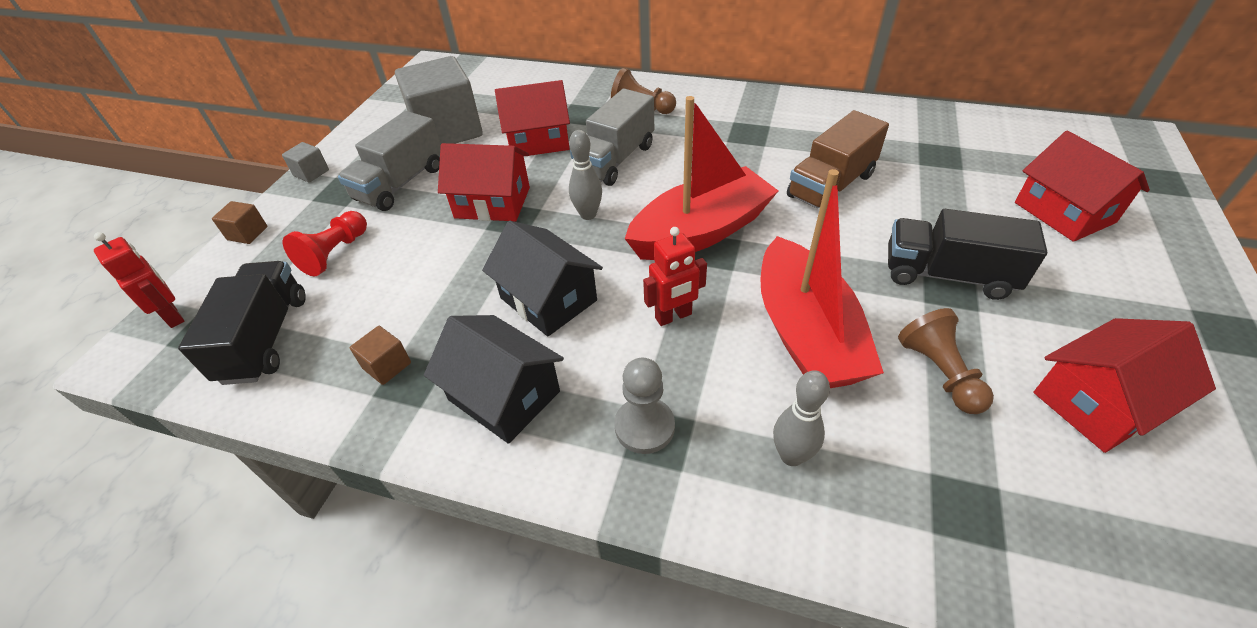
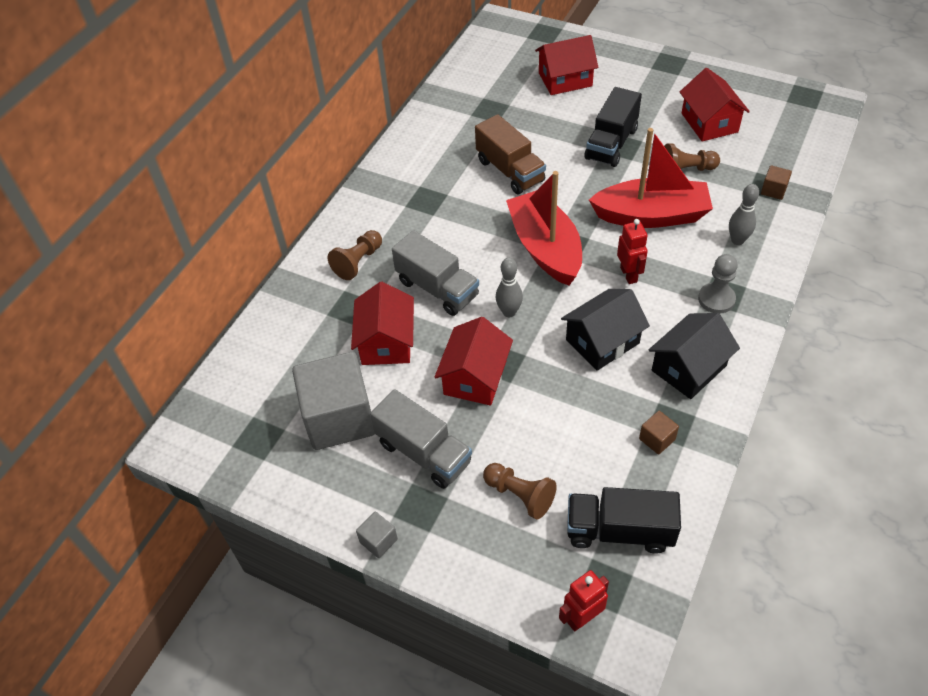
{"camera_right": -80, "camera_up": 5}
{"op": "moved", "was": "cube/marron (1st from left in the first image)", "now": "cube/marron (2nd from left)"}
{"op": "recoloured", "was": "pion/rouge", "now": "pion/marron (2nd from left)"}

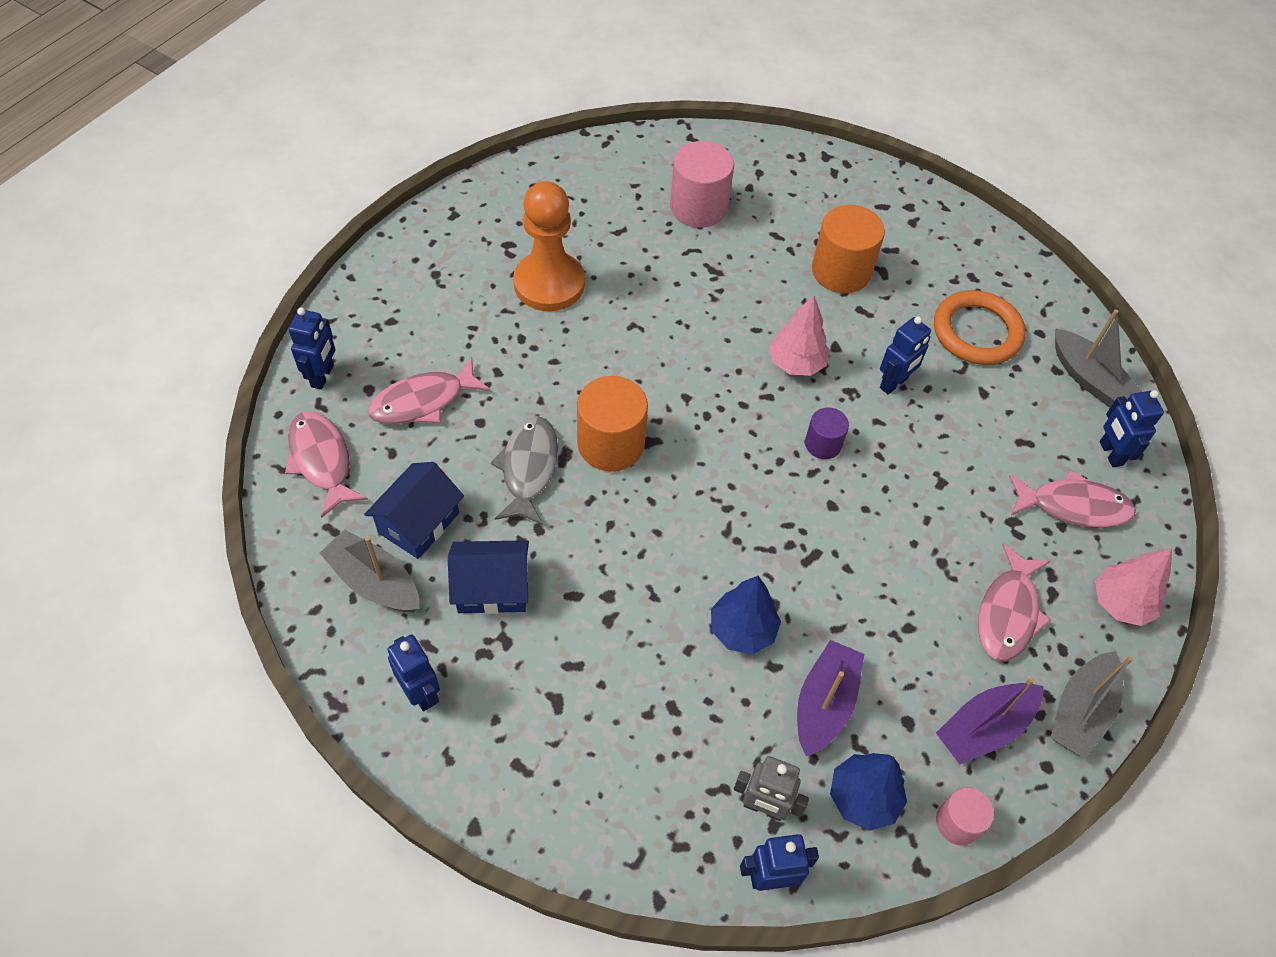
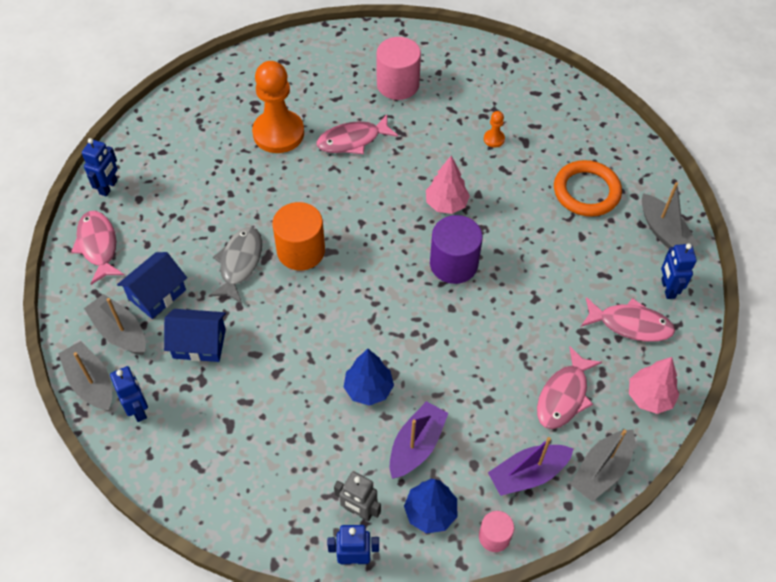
{"camera_right": 10, "camera_up": 0}
{"op": "replaced", "was": "cylindre/orange (2nd from left)", "now": "pion/orange (2nd from left)"}
{"op": "removed", "was": "robot/bleu (4th from left)"}
{"op": "moved", "was": "poisson/rose (2nd from left)"}
{"op": "resized", "was": "cylindre/violet", "ratio": 1.8}
{"op": "added", "now": "bateau/gris (1st from left)"}

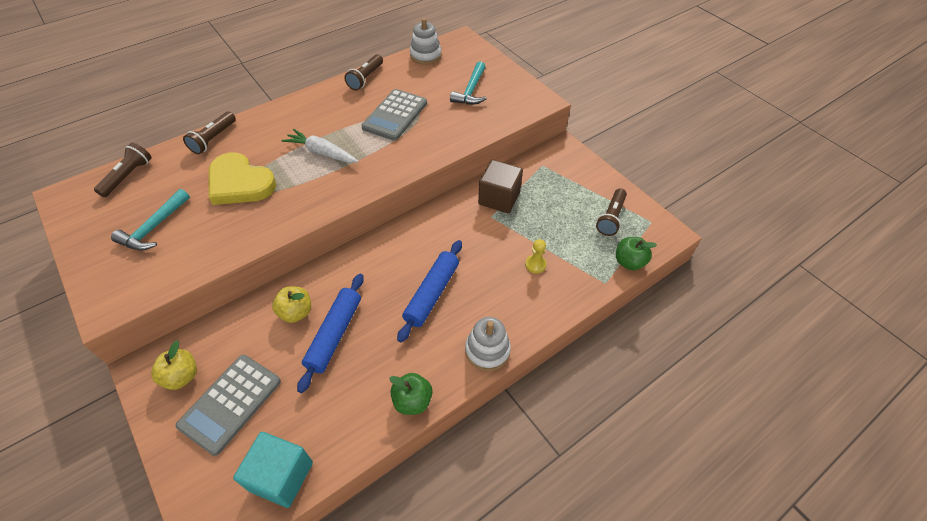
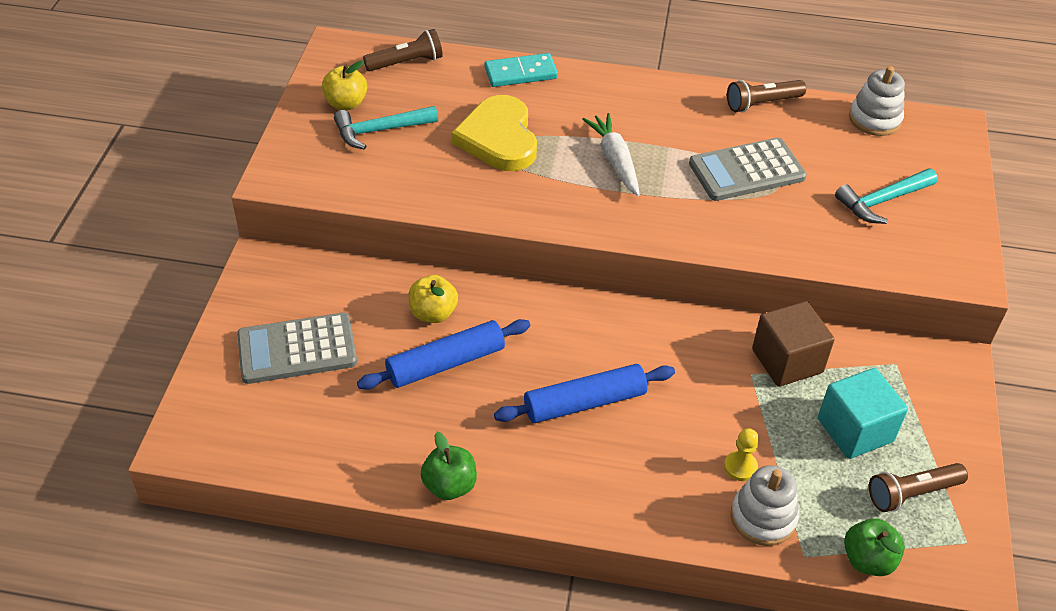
{"camera_right": 45, "camera_up": -5}
{"op": "replaced", "was": "lampe de poche/marron (2nd from left)", "now": "domino/turquoise"}
{"op": "moved", "was": "jouet à empiler/blanc (2nd from left in the first image)", "now": "jouet à empiler/blanc (1st from left)"}
{"op": "moved", "was": "pomme/jaune (1st from left)"}
{"op": "moved", "was": "cube/turquoise"}

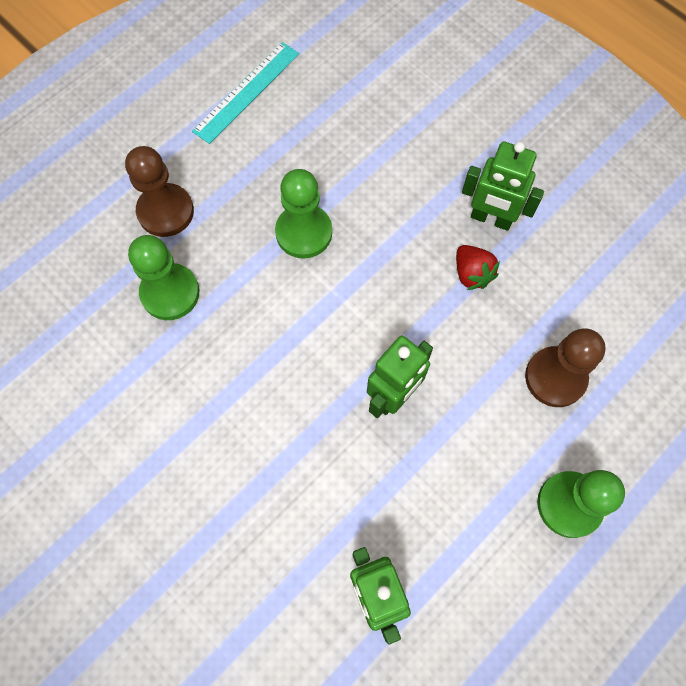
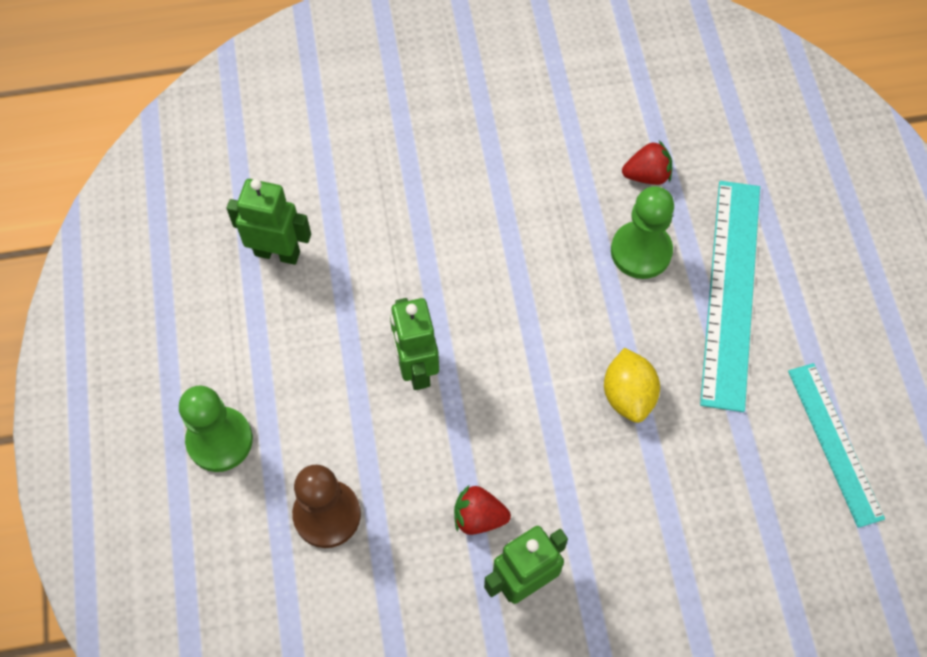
{"camera_right": 125, "camera_up": -5}
{"op": "replaced", "was": "pion/marron (1st from left)", "now": "règle/turquoise (1st from left)"}
{"op": "replaced", "was": "pion/vert (2nd from left)", "now": "citron/jaune"}
{"op": "added", "now": "fraise/rouge (2nd from left)"}

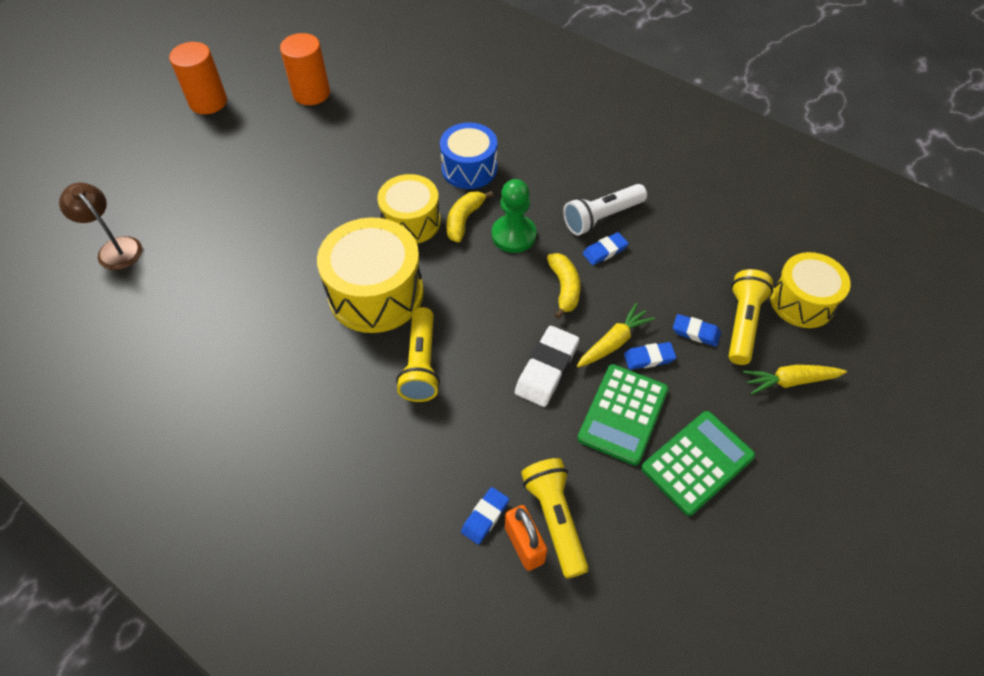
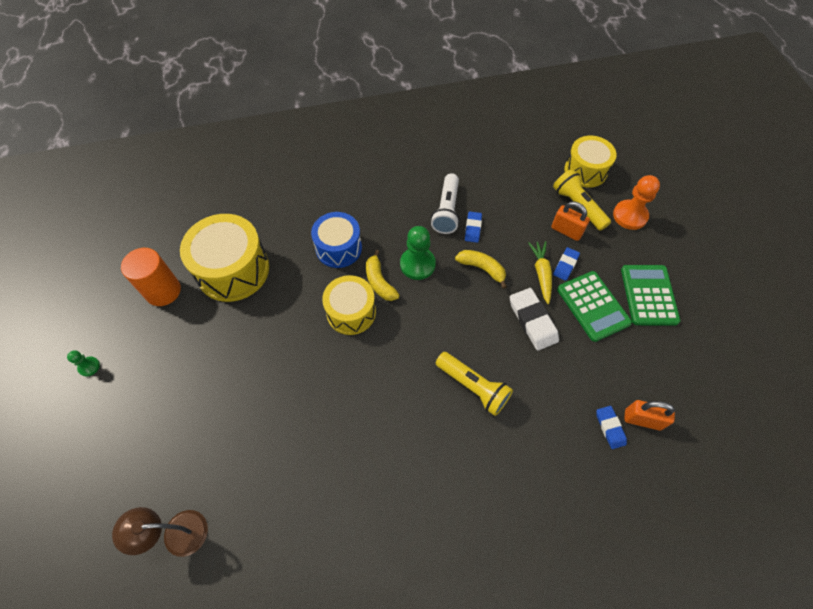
{"camera_right": -50, "camera_up": 5}
{"op": "replaced", "was": "cylindre/orange (1st from left)", "now": "pion/vert (1st from left)"}
{"op": "moved", "was": "tambour/jaune (1st from left)"}
{"op": "replaced", "was": "gomme/bleu (4th from left)", "now": "cadenas/orange (1st from left)"}
{"op": "replaced", "was": "carotte/jaune (2nd from left)", "now": "pion/orange"}
{"op": "removed", "was": "lampe de poche/jaune (2nd from left)"}

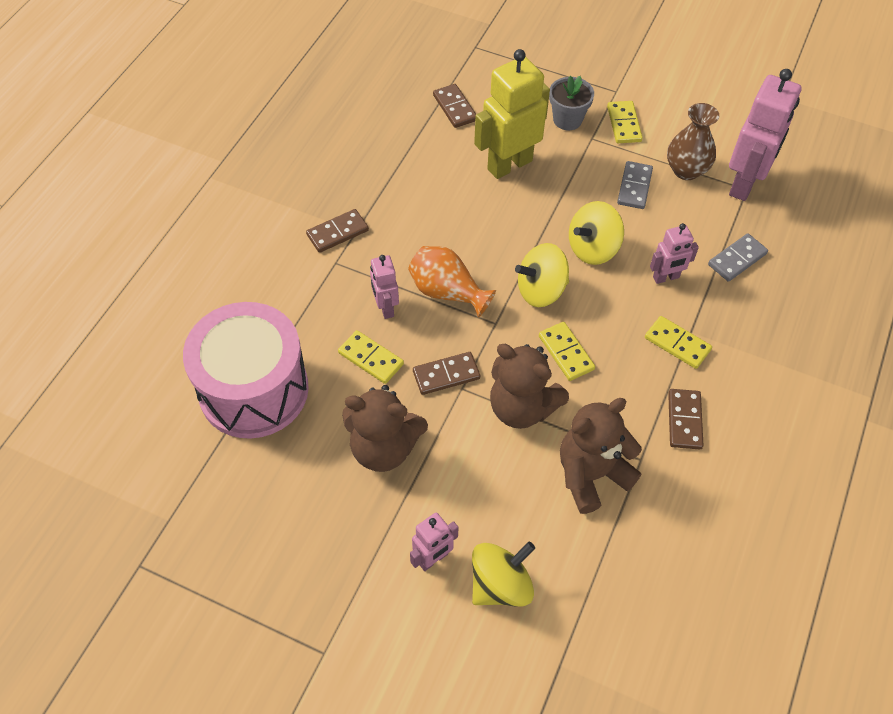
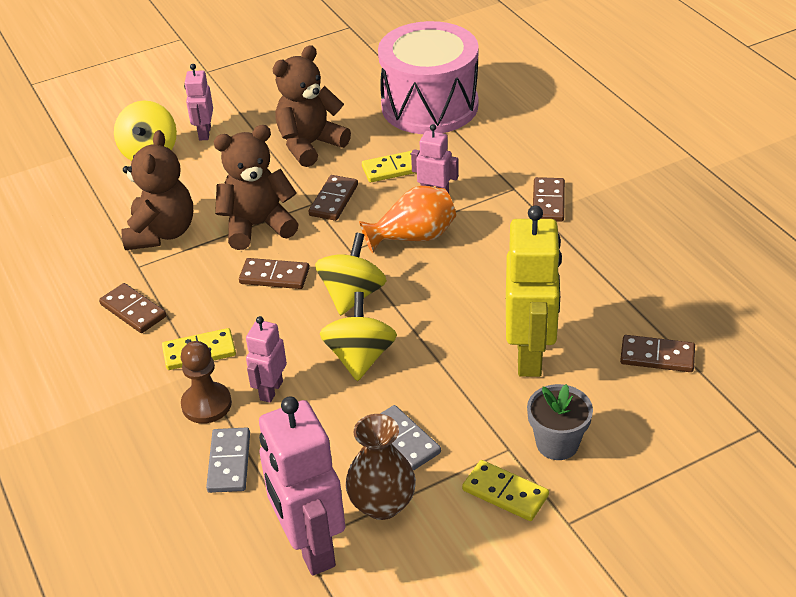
{"camera_right": 130, "camera_up": -15}
{"op": "recoloured", "was": "domino/jaune (2nd from left)", "now": "domino/marron (2nd from left)"}
{"op": "added", "now": "pion/marron"}

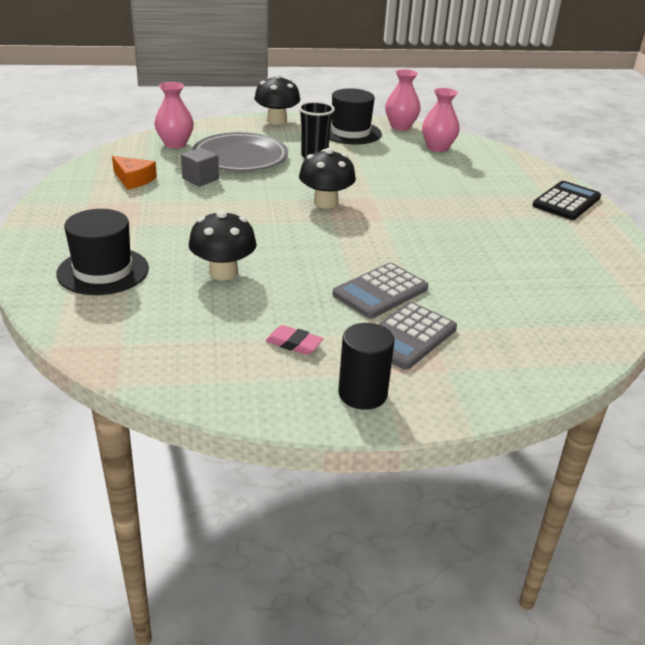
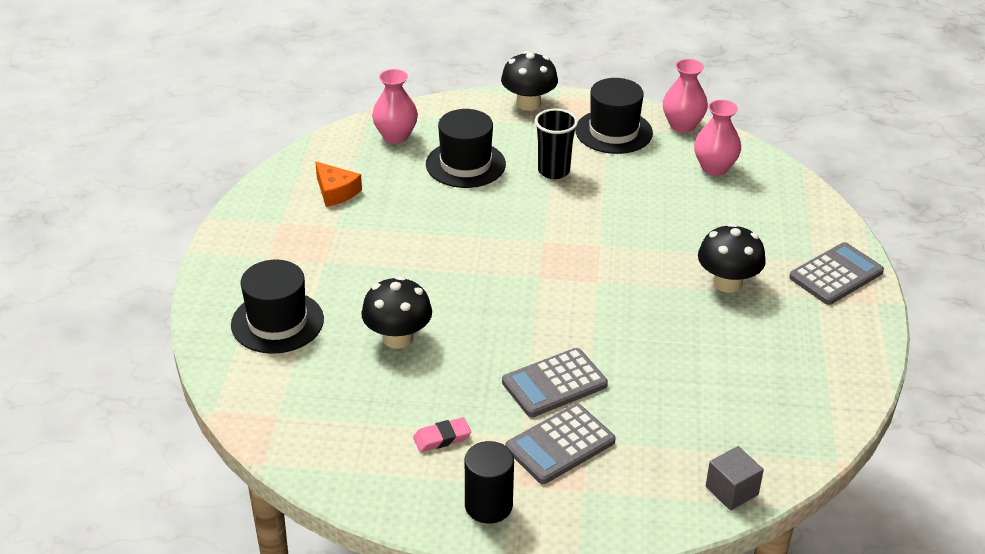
{"camera_right": 15, "camera_up": 5}
{"op": "replaced", "was": "assiette/gris", "now": "chapeau/noir (2nd from left)"}
{"op": "moved", "was": "cube/gris"}
{"op": "moved", "was": "champignon/noir (3rd from left)"}
{"op": "recoloured", "was": "calculatrice/noir", "now": "calculatrice/gris (3rd from left)"}
{"op": "turned", "was": "gomme/rose", "clockwise": -60}

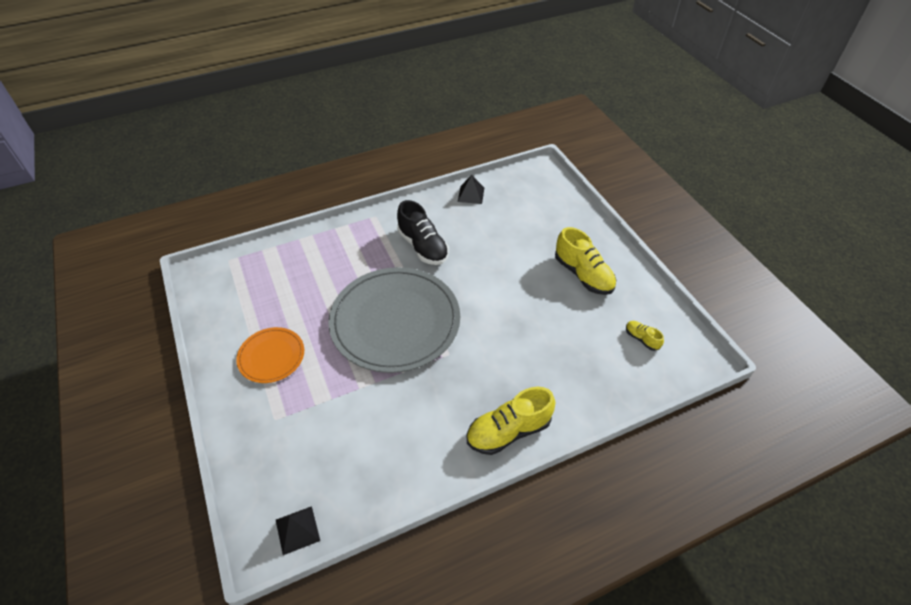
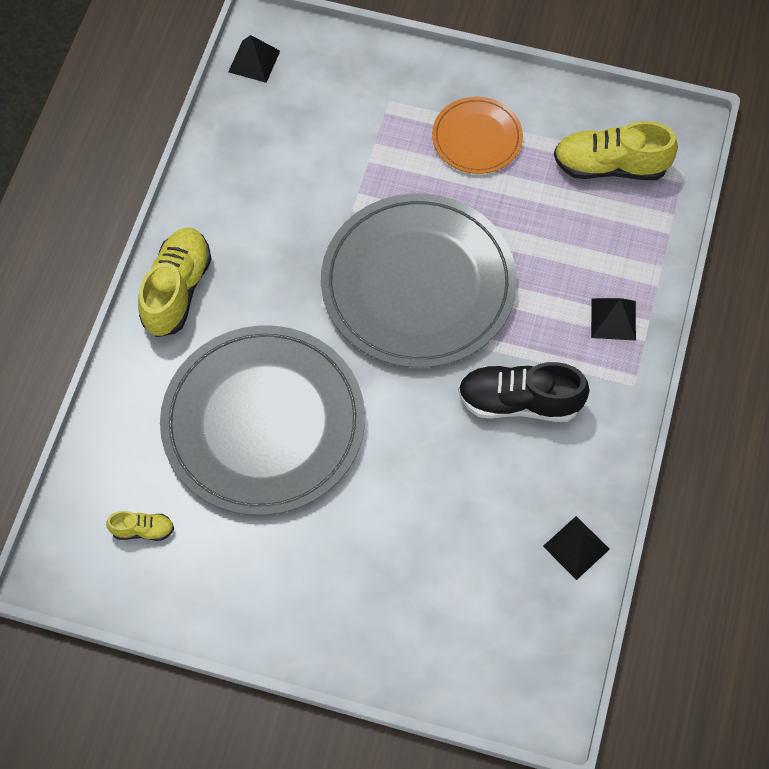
{"camera_right": 130, "camera_up": 15}
{"op": "moved", "was": "chaussure/jaune (2nd from left in the first image)", "now": "chaussure/jaune (3rd from left)"}
{"op": "added", "now": "pyramide/noir (3rd from left)"}
{"op": "added", "now": "assiette/gris (1st from left)"}

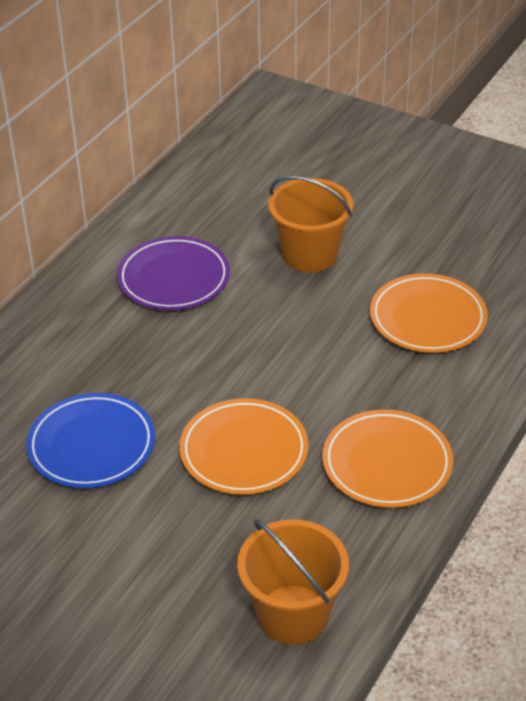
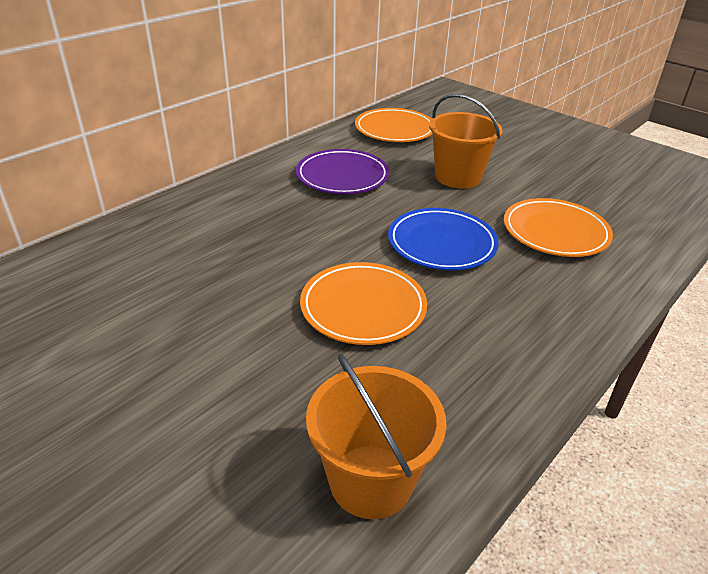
{"camera_right": 10, "camera_up": -5}
{"op": "moved", "was": "assiette/bleu"}
{"op": "moved", "was": "assiette/orange (2nd from left)"}

